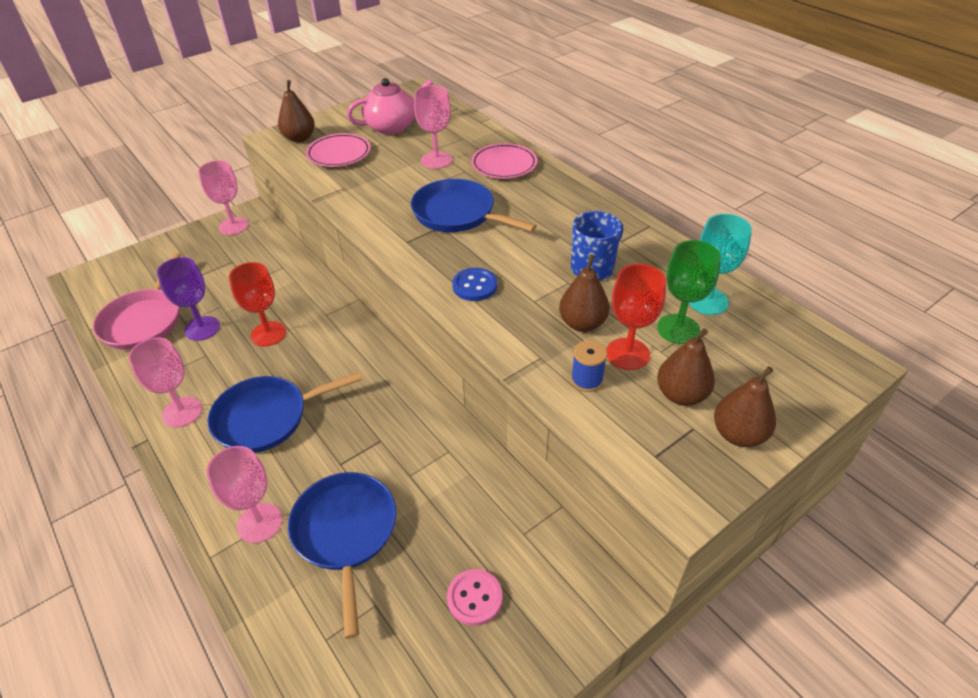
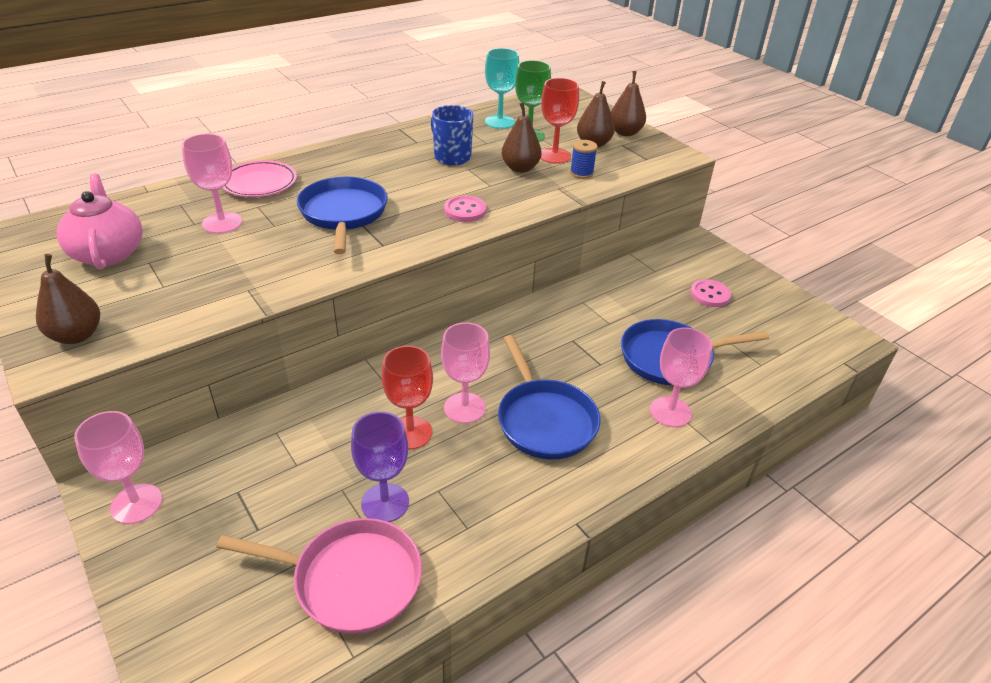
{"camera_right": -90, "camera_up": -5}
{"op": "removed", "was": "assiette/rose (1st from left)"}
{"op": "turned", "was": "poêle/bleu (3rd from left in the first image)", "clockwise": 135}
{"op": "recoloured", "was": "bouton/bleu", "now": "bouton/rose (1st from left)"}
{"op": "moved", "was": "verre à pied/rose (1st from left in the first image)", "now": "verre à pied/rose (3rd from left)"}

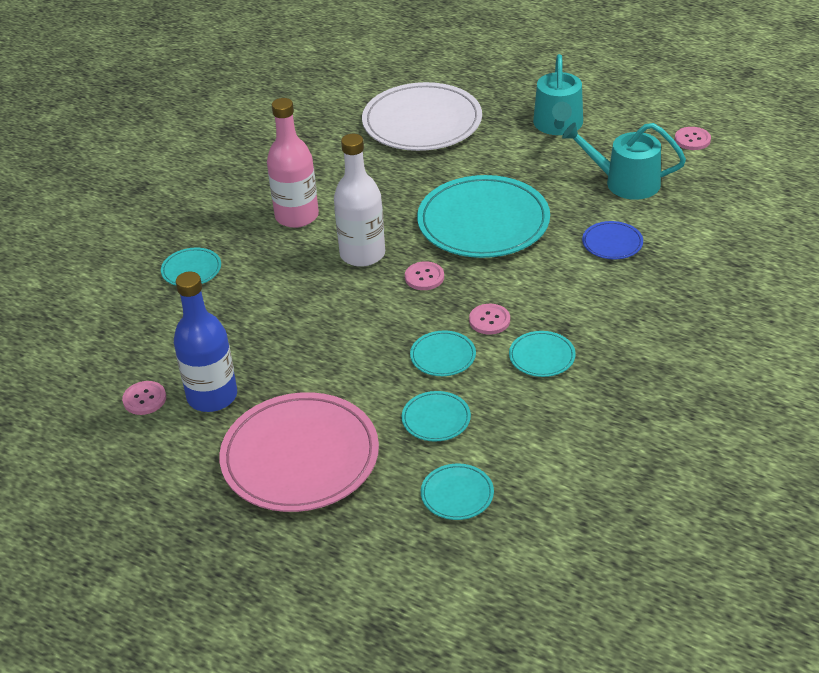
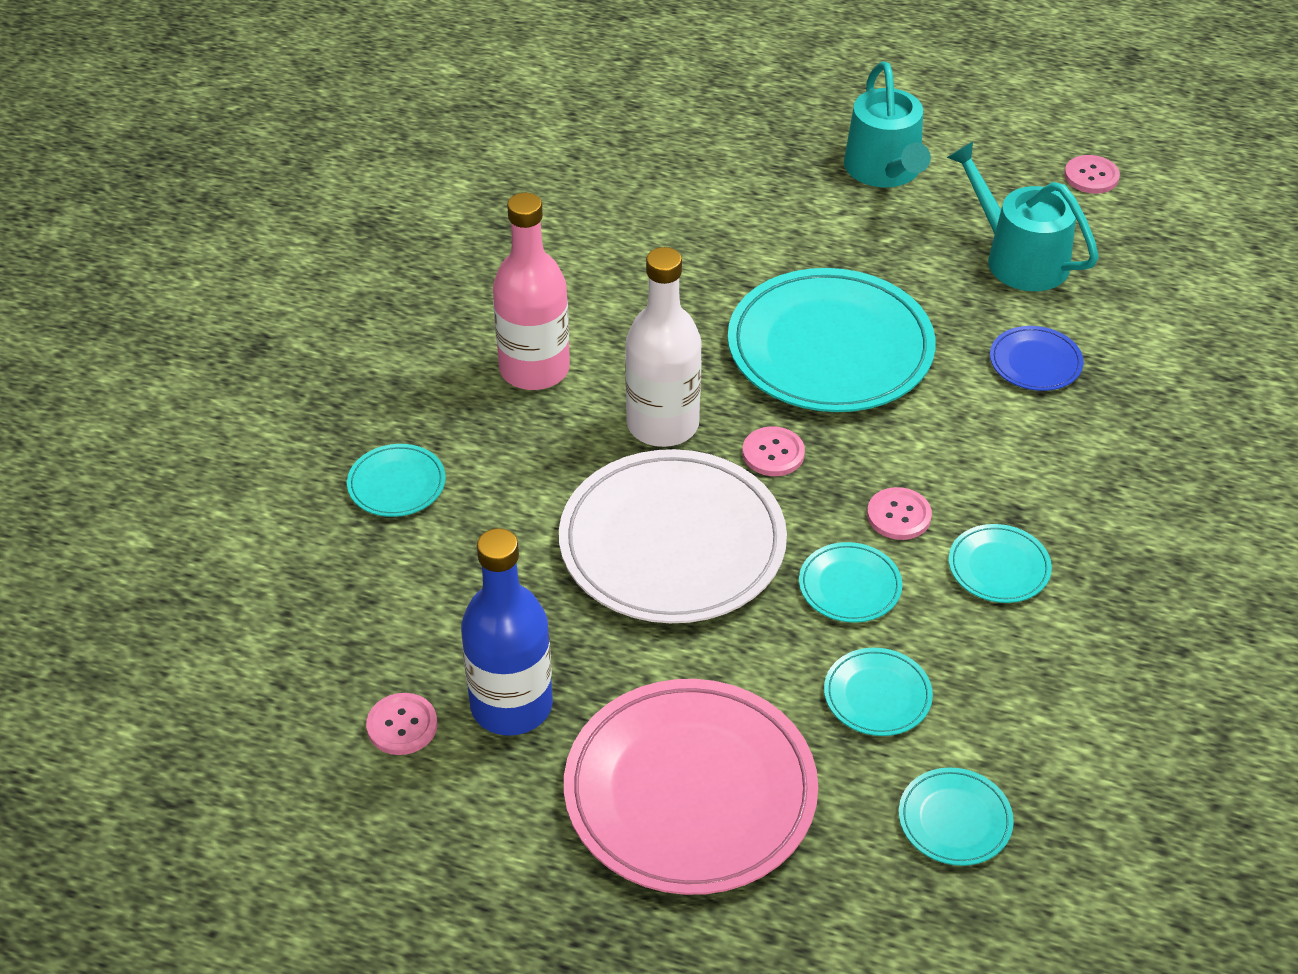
{"camera_right": -15, "camera_up": 5}
{"op": "moved", "was": "assiette/blanc"}
{"op": "turned", "was": "arrosoir/turquoise (2nd from left)", "clockwise": 45}

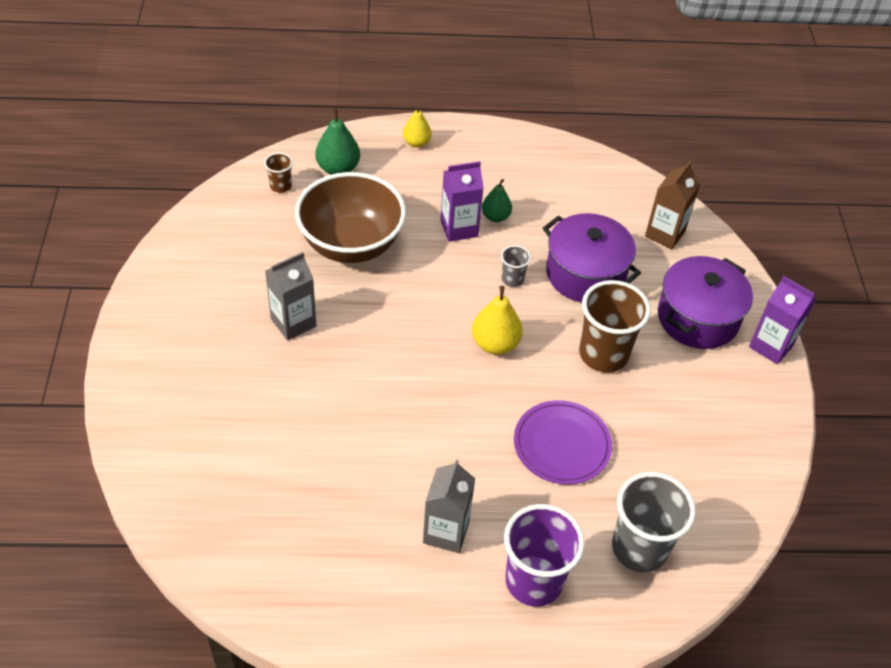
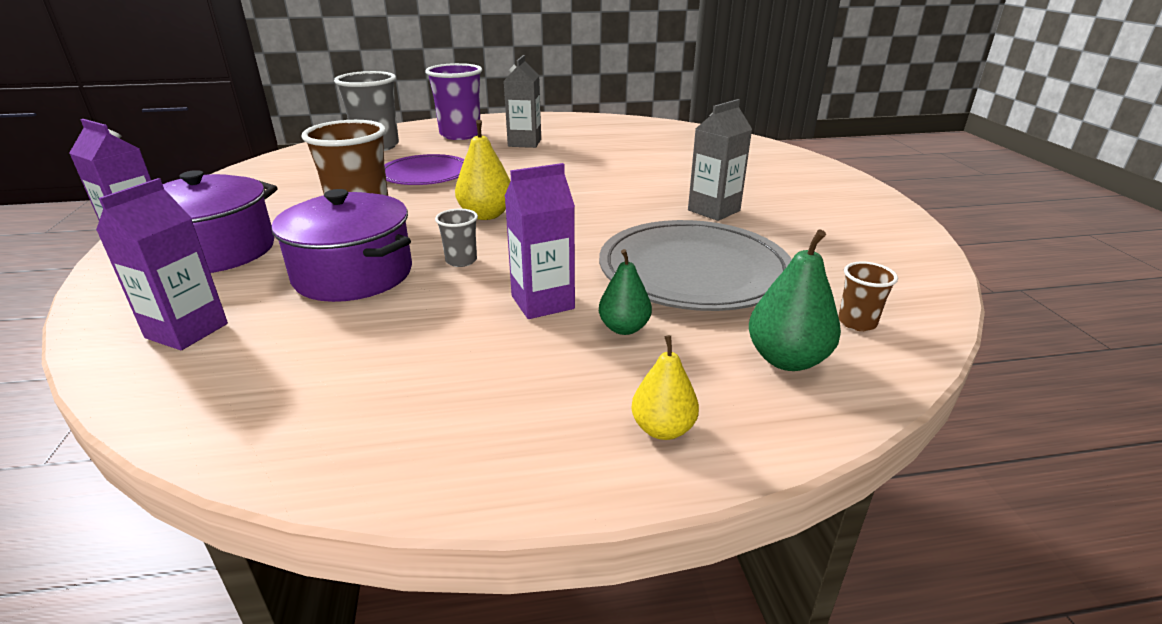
{"camera_right": 175, "camera_up": -20}
{"op": "recoloured", "was": "brique de lait/marron", "now": "brique de lait/violet (2nd from left)"}
{"op": "replaced", "was": "bol/marron", "now": "assiette/gris"}
{"op": "moved", "was": "poire/vert (2nd from left in the first image)", "now": "poire/vert (1st from left)"}

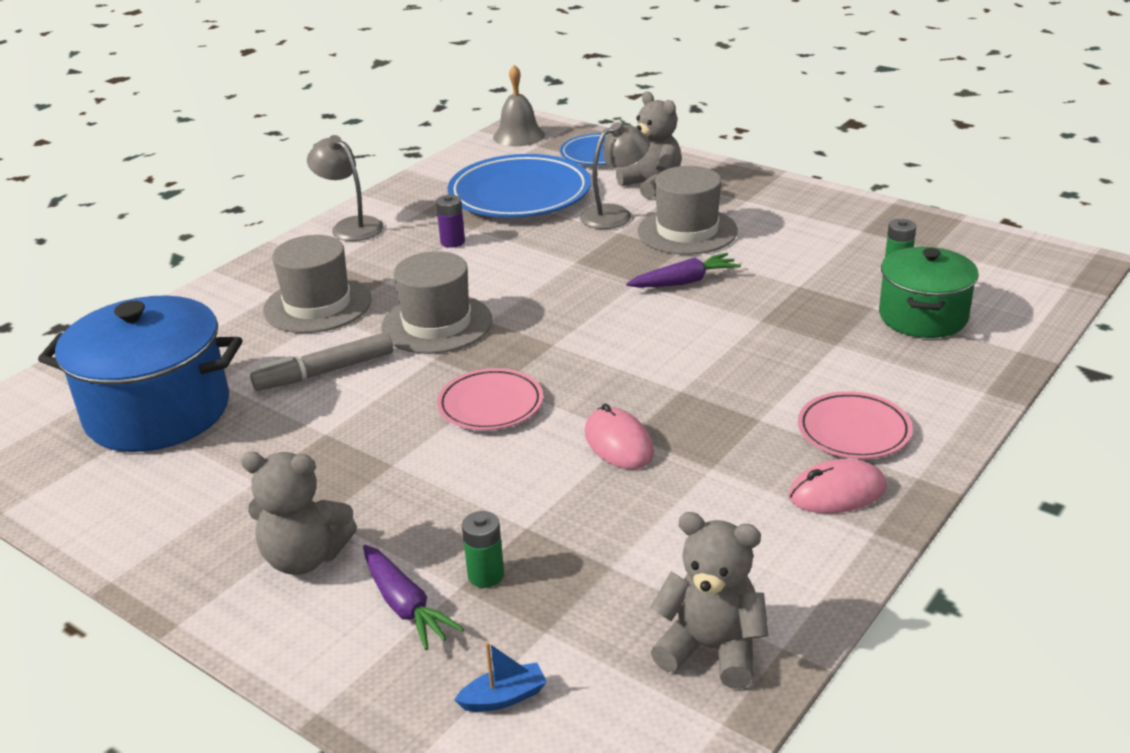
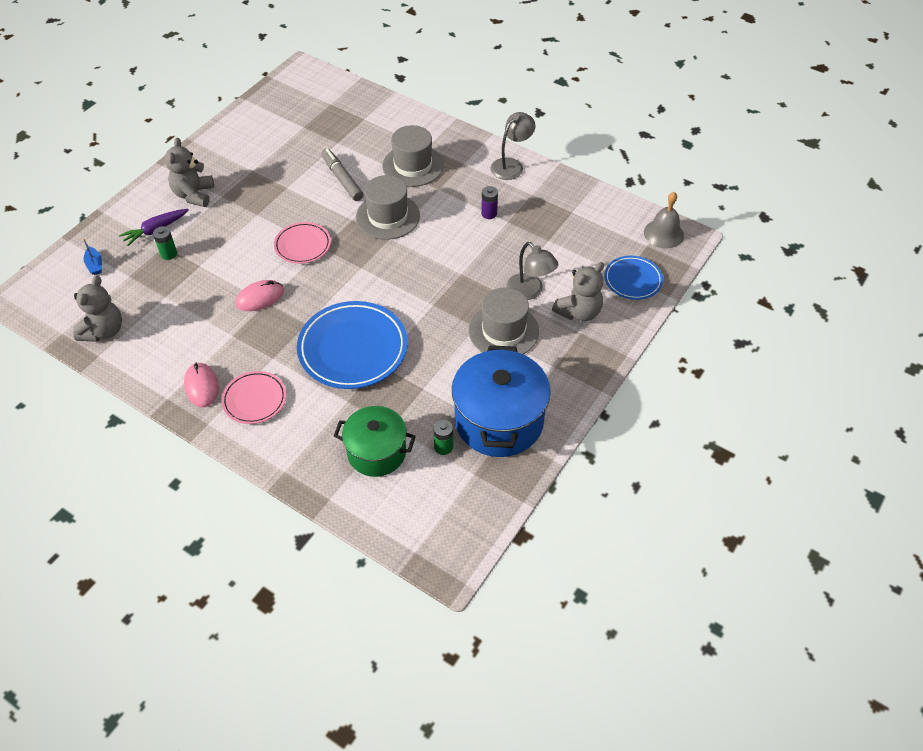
{"camera_right": 85, "camera_up": 20}
{"op": "moved", "was": "assiette/bleu (1st from left)"}
{"op": "removed", "was": "carotte/violet (2nd from left)"}
{"op": "moved", "was": "marmite/bleu"}

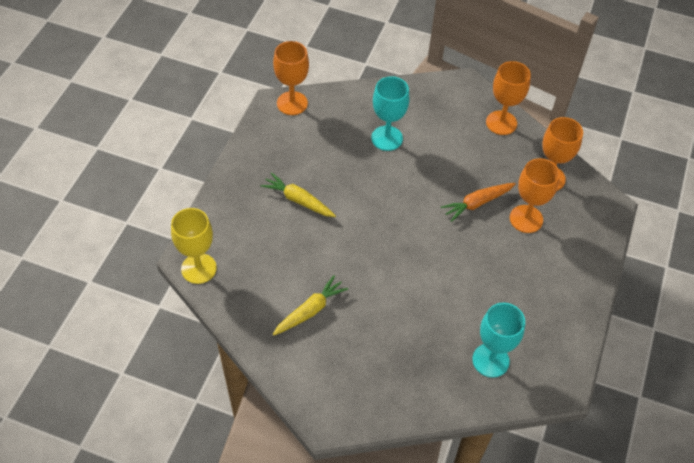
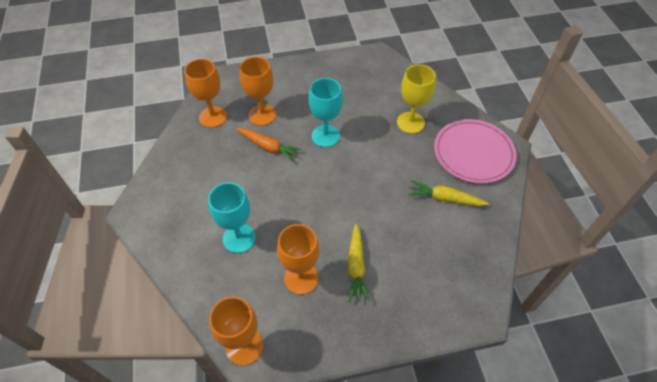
{"camera_right": -120, "camera_up": 0}
{"op": "moved", "was": "verre à pied/orange (2nd from left in the first image)", "now": "verre à pied/orange (4th from left)"}
{"op": "moved", "was": "verre à pied/jaune"}
{"op": "moved", "was": "verre à pied/turquoise (2nd from left)"}
{"op": "added", "now": "assiette/rose"}

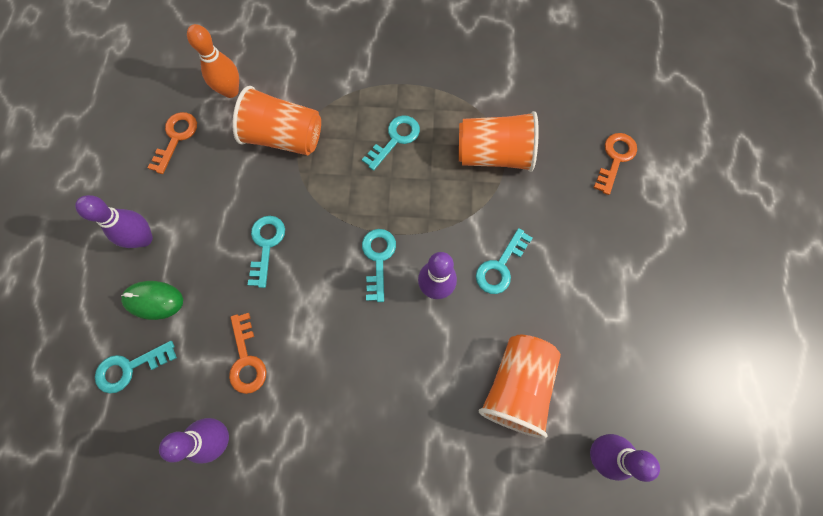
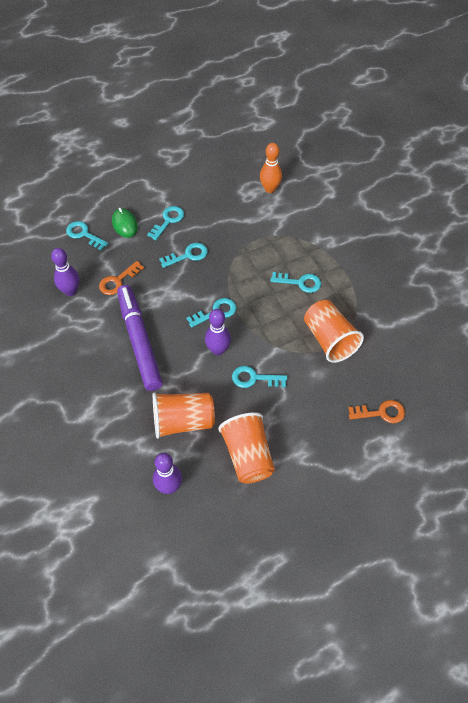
{"camera_right": 60, "camera_up": -15}
{"op": "moved", "was": "gobelet/orange (1st from left in the first image)", "now": "gobelet/orange (2nd from left)"}
{"op": "removed", "was": "clé/orange (1st from left)"}
{"op": "removed", "was": "quille/violet (1st from left)"}
{"op": "added", "now": "clé/turquoise (2nd from left)"}
{"op": "added", "now": "feutre/violet"}

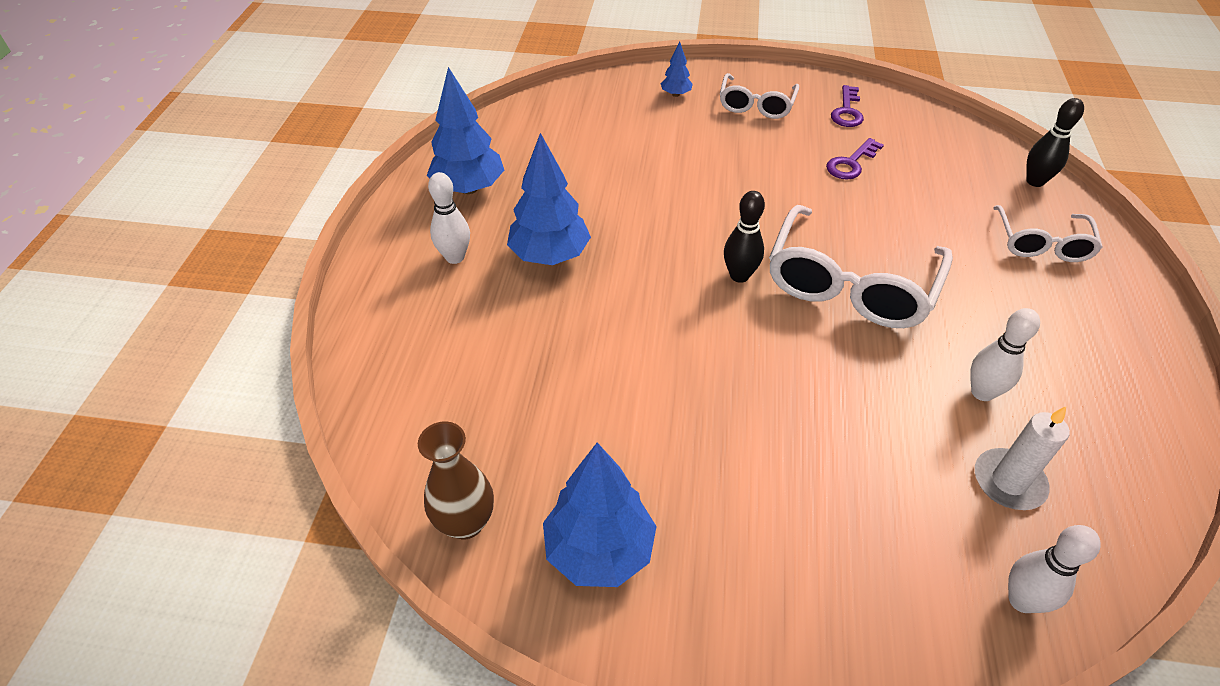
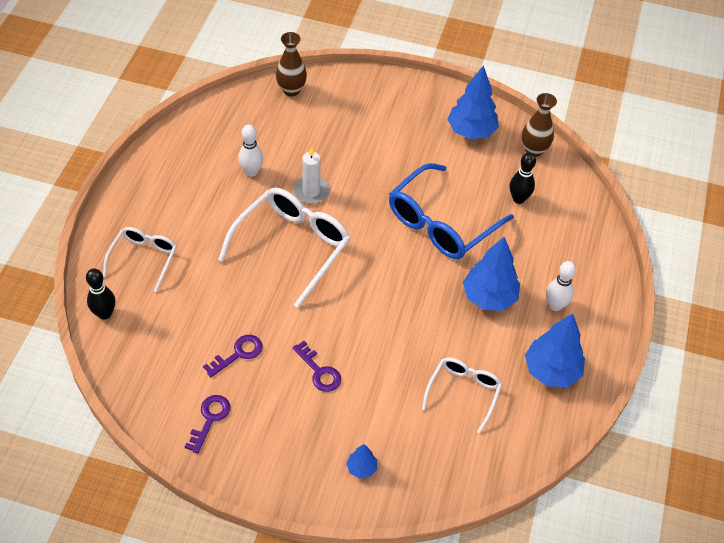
{"camera_right": -175, "camera_up": 5}
{"op": "moved", "was": "lunettes/blanc (1st from left in the first image)", "now": "lunettes/blanc (3rd from left)"}
{"op": "moved", "was": "quille/noir (1st from left in the first image)", "now": "quille/noir (2nd from left)"}
{"op": "moved", "was": "bougie/blanc"}
{"op": "replaced", "was": "quille/blanc (3rd from left)", "now": "vase/marron (1st from left)"}
{"op": "added", "now": "lunettes/bleu"}
{"op": "added", "now": "clé/violet (3rd from left)"}

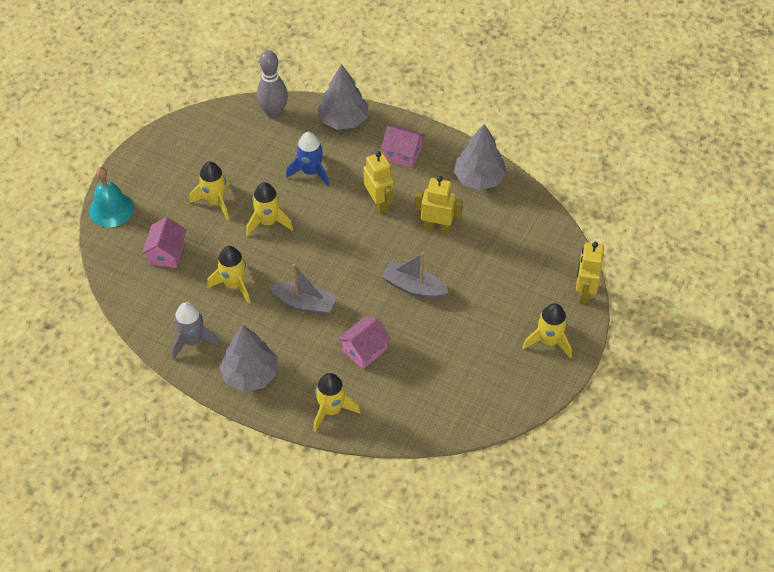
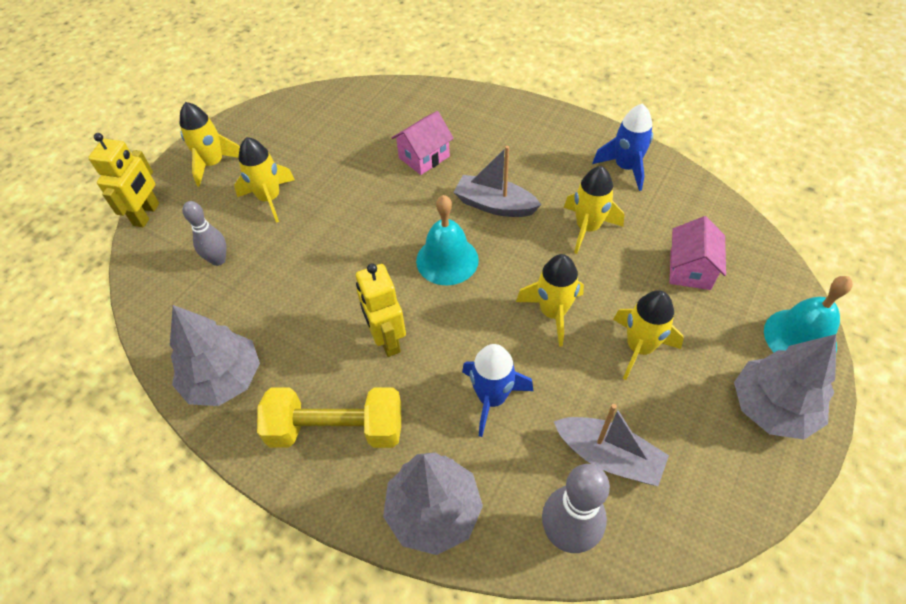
{"camera_right": -175, "camera_up": 0}
{"op": "replaced", "was": "maison/rose (3rd from left)", "now": "haltère/jaune"}
{"op": "removed", "was": "robot/jaune (2nd from left)"}
{"op": "moved", "was": "bateau/gris (2nd from left)"}
{"op": "recoloured", "was": "fusée/gris", "now": "fusée/bleu (2nd from left)"}
{"op": "moved", "was": "arbre/gris (1st from left in the first image)", "now": "arbre/gris (3rd from left)"}
{"op": "moved", "was": "fusée/jaune (4th from left in the first image)", "now": "fusée/jaune (2nd from left)"}
{"op": "added", "now": "cloche/turquoise (1st from left)"}
{"op": "added", "now": "quille/gris (1st from left)"}

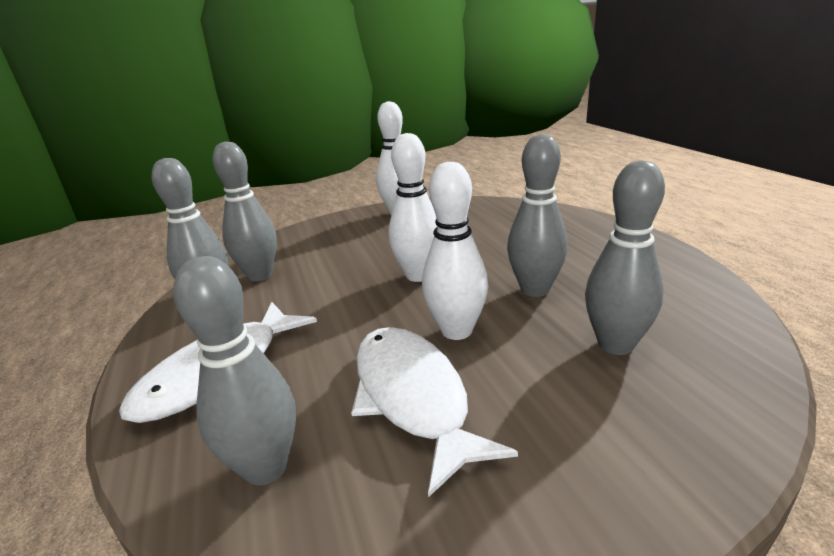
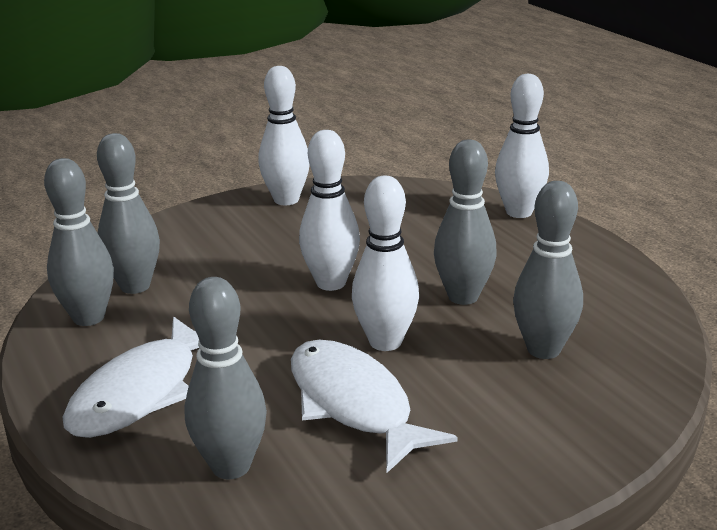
{"camera_right": -10, "camera_up": 0}
{"op": "added", "now": "quille/blanc (4th from left)"}

